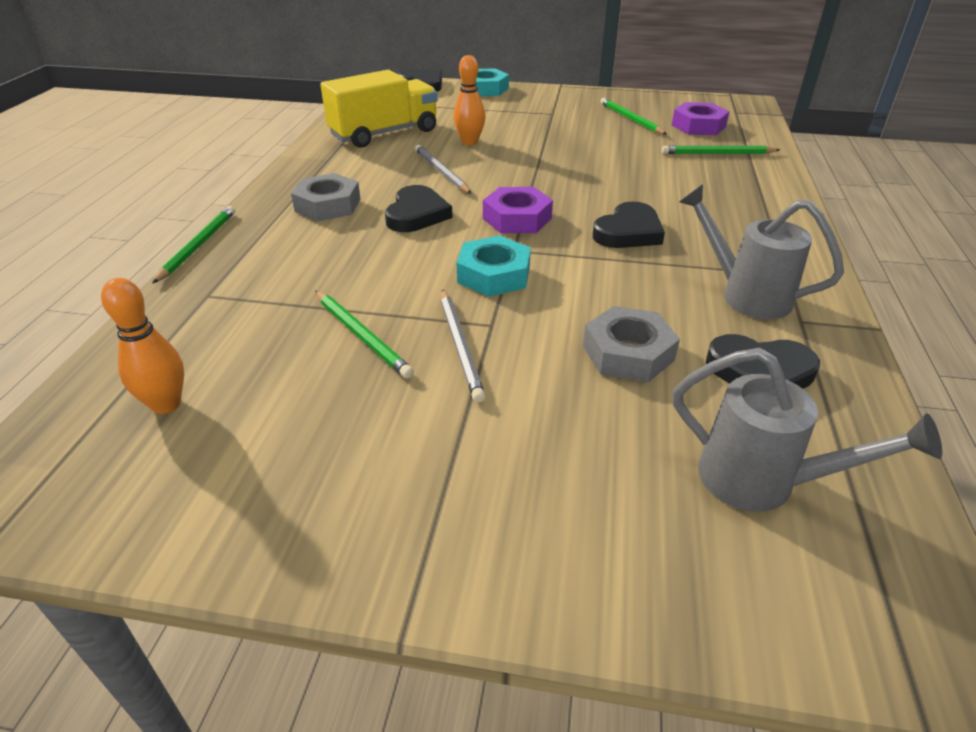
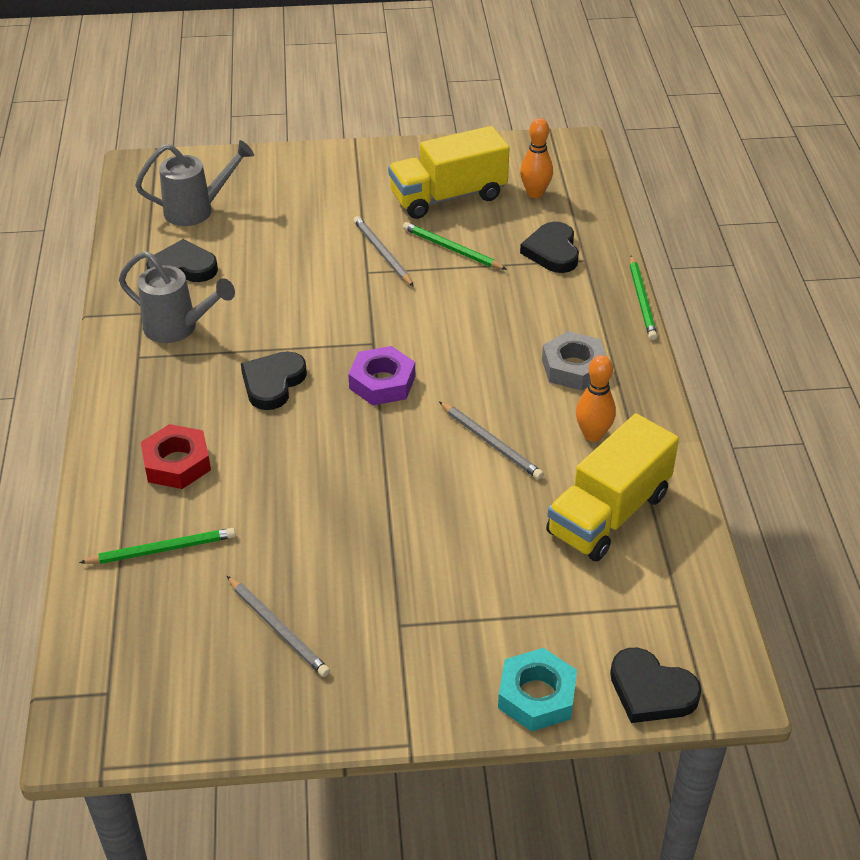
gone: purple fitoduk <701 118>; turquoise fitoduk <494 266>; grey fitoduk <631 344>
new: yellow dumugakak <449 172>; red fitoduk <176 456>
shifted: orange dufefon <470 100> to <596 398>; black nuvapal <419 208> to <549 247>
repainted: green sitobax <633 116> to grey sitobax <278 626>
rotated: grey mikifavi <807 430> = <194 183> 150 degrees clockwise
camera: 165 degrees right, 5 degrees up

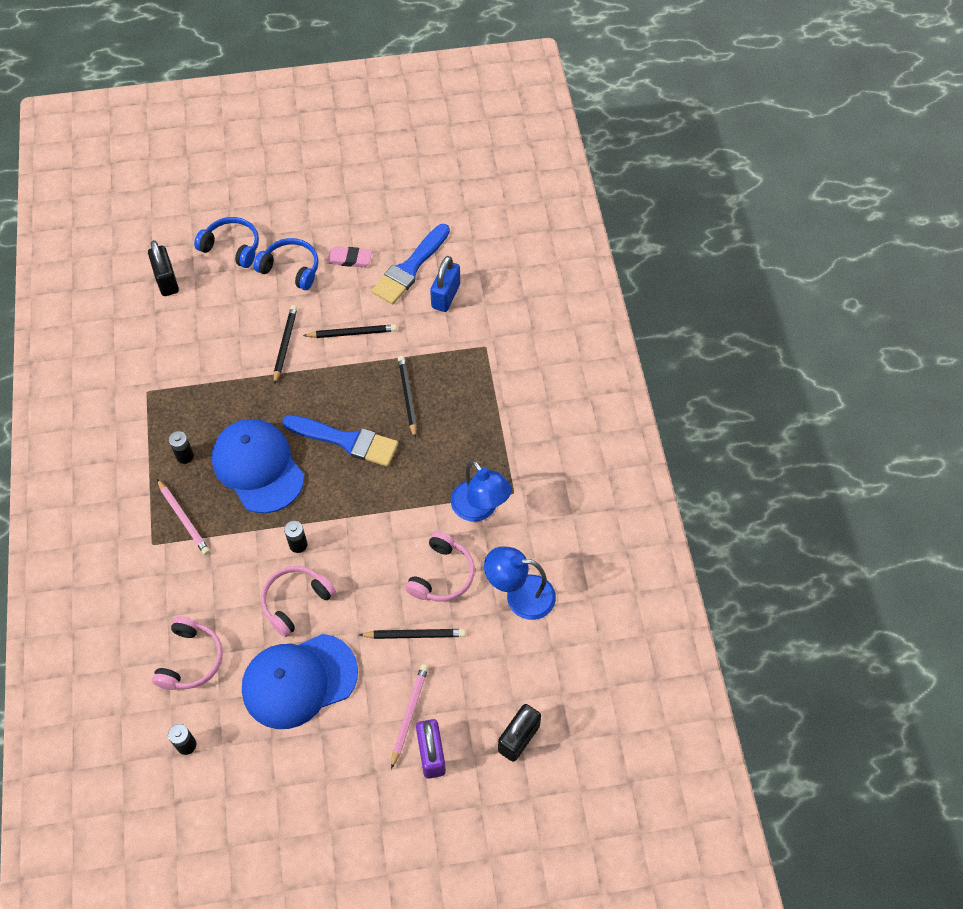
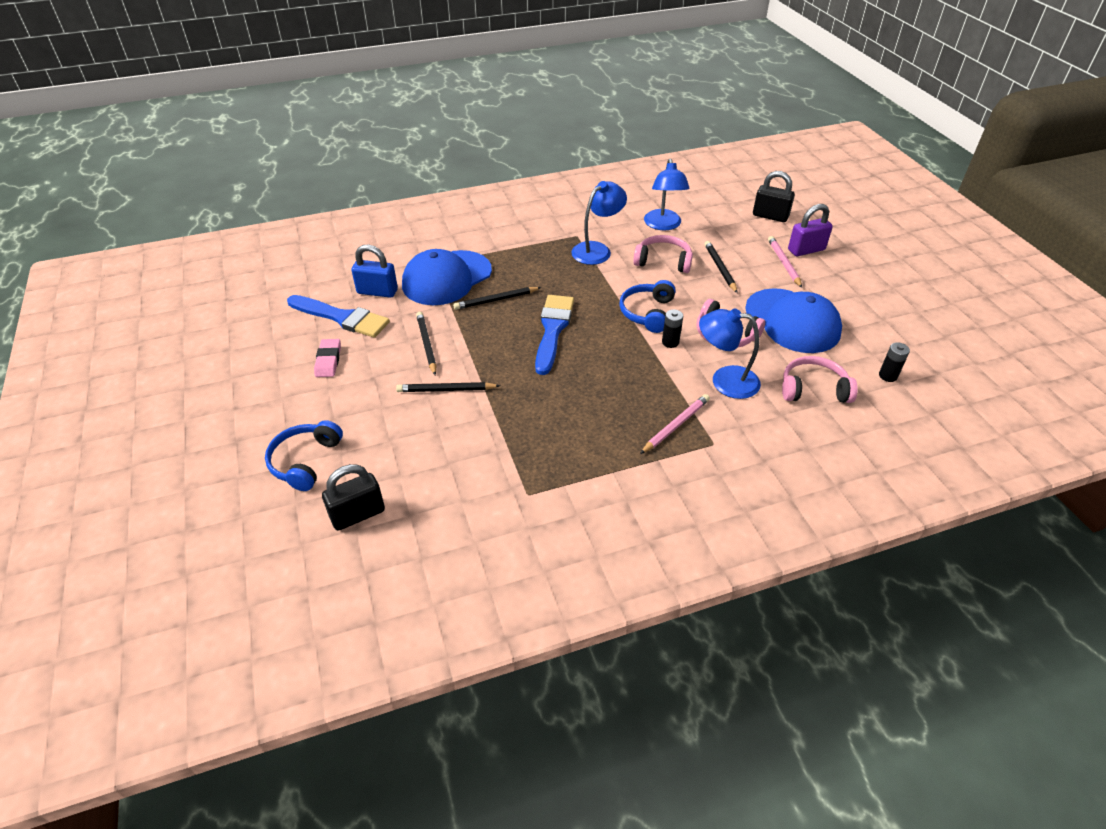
gone: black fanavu <181 447>
new: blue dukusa <730 353>
shifted: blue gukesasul <286 264> to <647 306>; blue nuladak <258 466> to <447 277>
rotated: pink sitobax <410 716> = <785 262> 75 degrees clockwise
camera: 100 degrees left, 15 degrees down

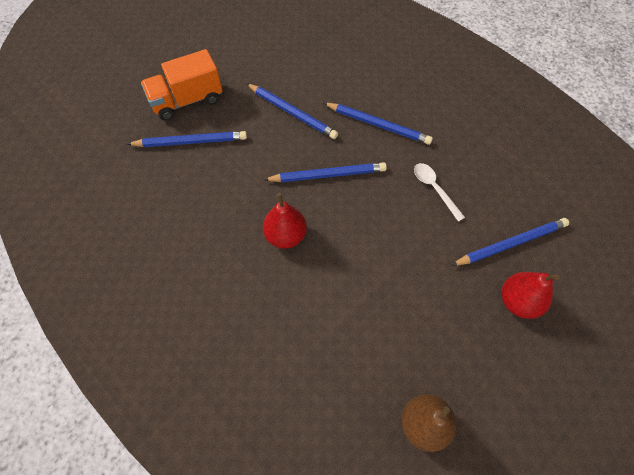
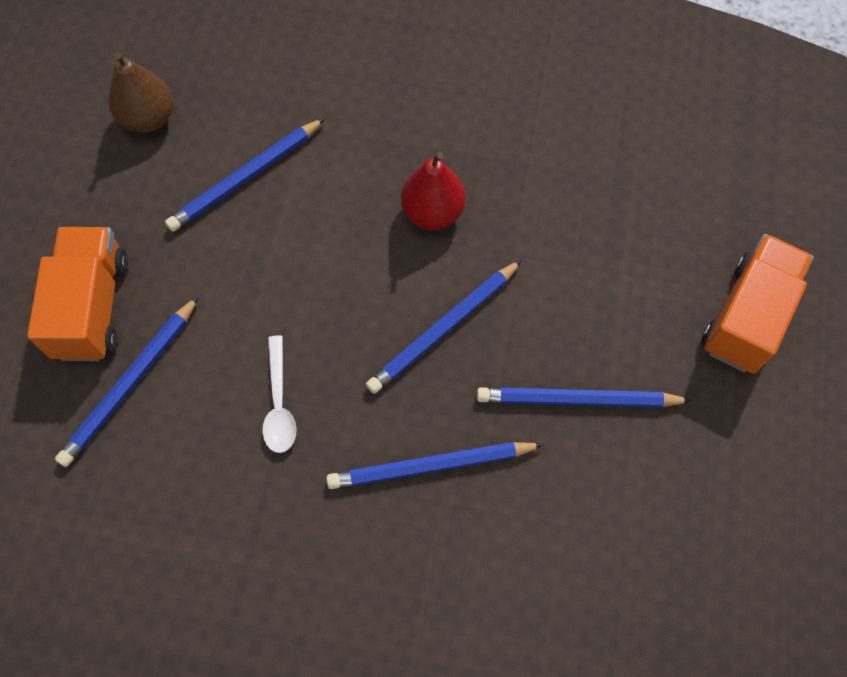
shifted: blue sitobax <187 139> to <245 175>
swapped: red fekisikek <530 295> to orange dumugakak <77 294>
rotated: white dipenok <439 192> = <279 394> 60 degrees clockwise
camera: 145 degrees right, 5 degrees up

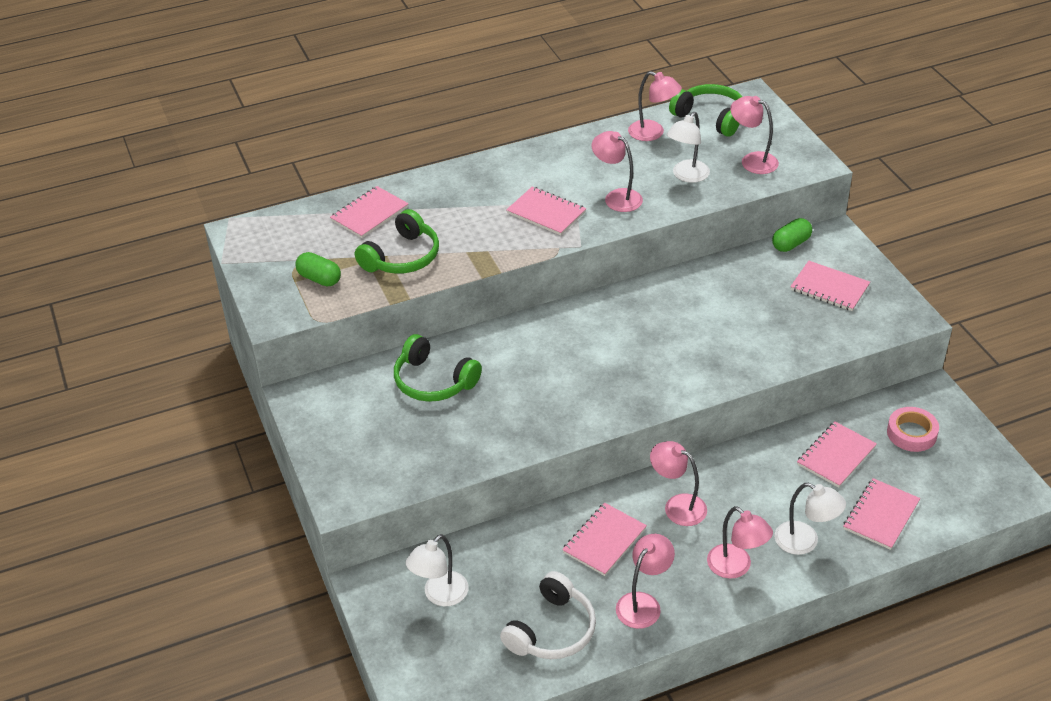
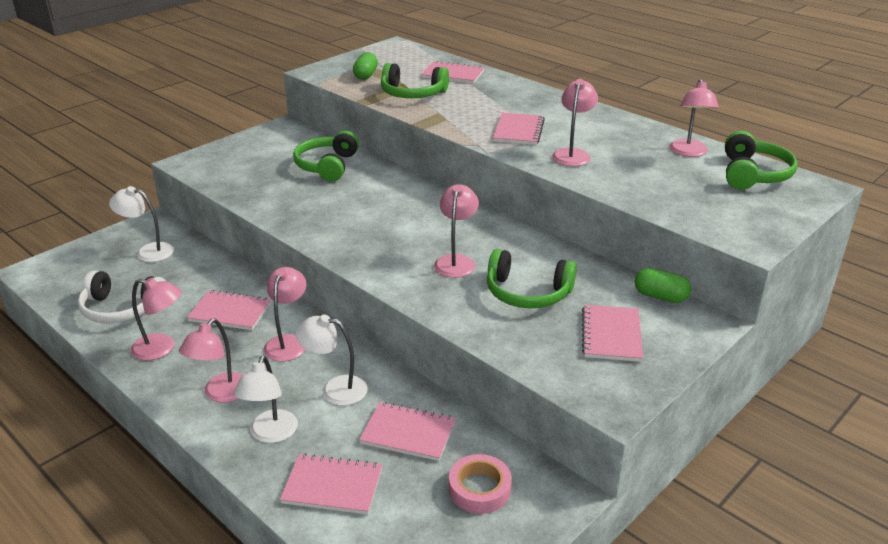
new: green gukesasul <532 278>
shifted: pink dukusa <754 135> to <456 231>; white dukusa <688 147> to <331 360>
camera: 65 degrees right, 10 degrees down

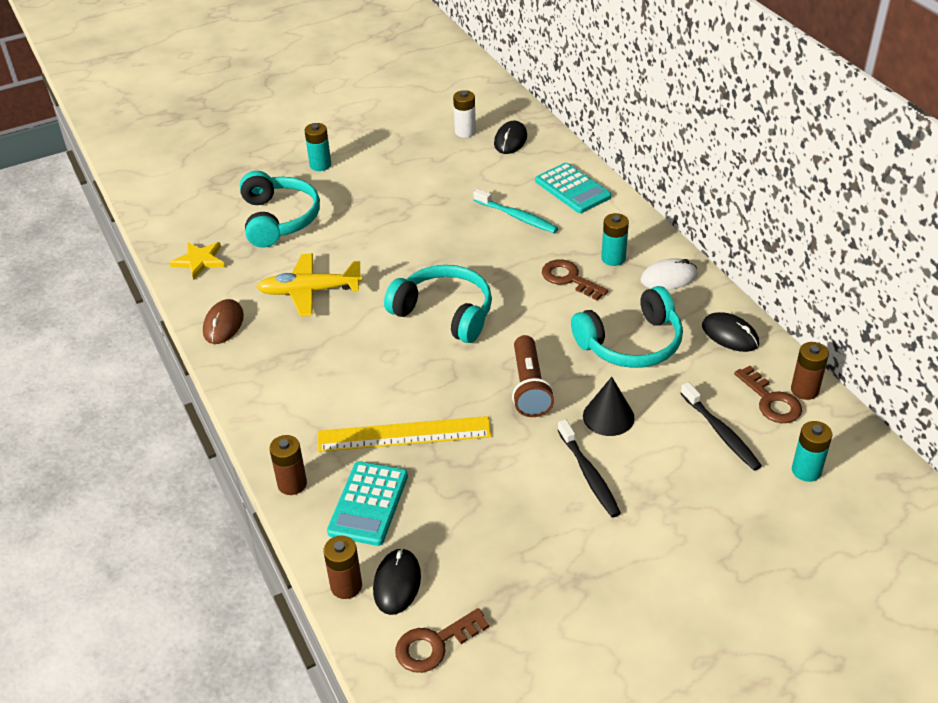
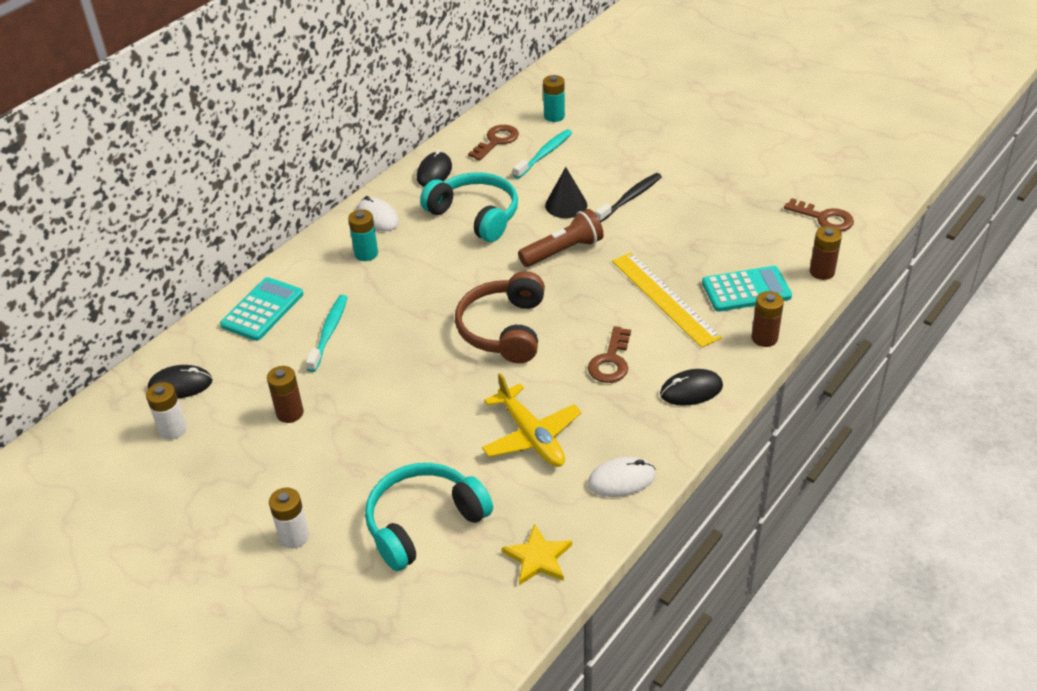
shifted: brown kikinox <575 279> to <609 354>; brown fanavu <810 371> to <285 394>; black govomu <397 581> to <691 387>
repainted: turquoise fanavu <317 147> to white fanavu <289 518>; turquoise gukesasul <438 304> to brown gukesasul <500 317>; brown govomu <223 321> to white govomu <621 477>; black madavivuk <721 426> to turquoise madavivuk <542 154>
camera: 115 degrees left, 0 degrees up

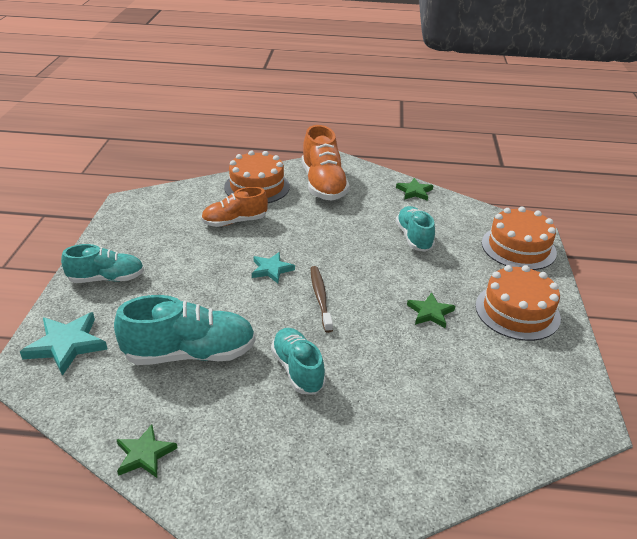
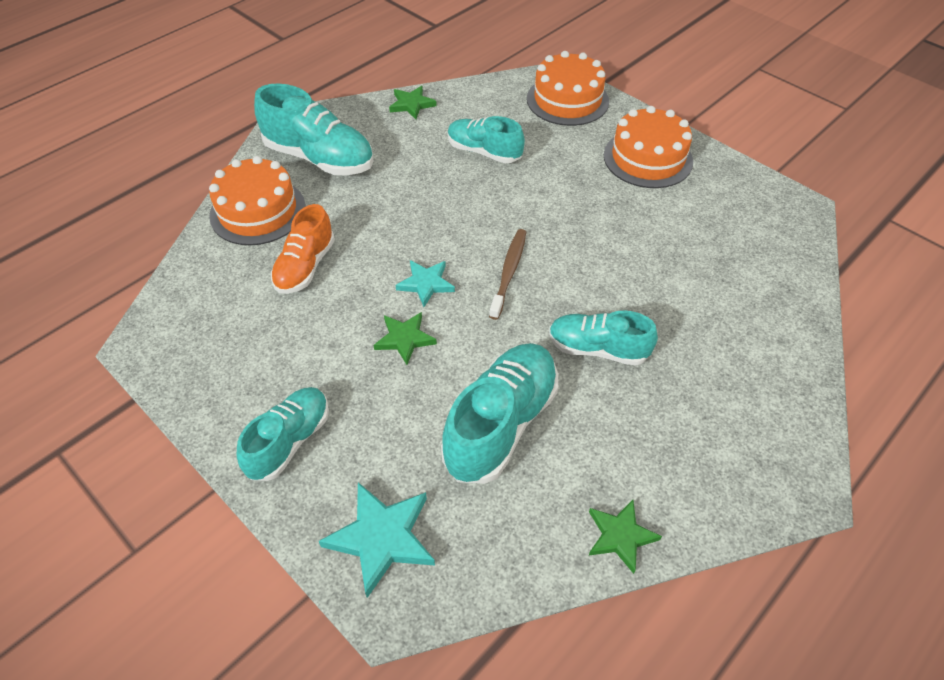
shifted: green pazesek <431 310> to <405 338>
repainted: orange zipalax <326 163> to turquoise zipalax <314 129>
rotated: brown madavivuk <322 299> = <507 274> 75 degrees clockwise
camera: 50 degrees left, 15 degrees up

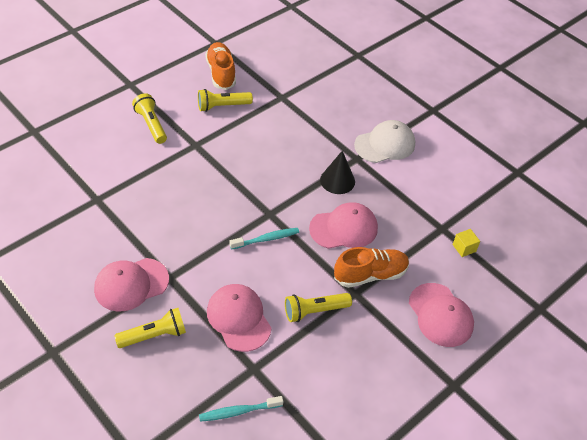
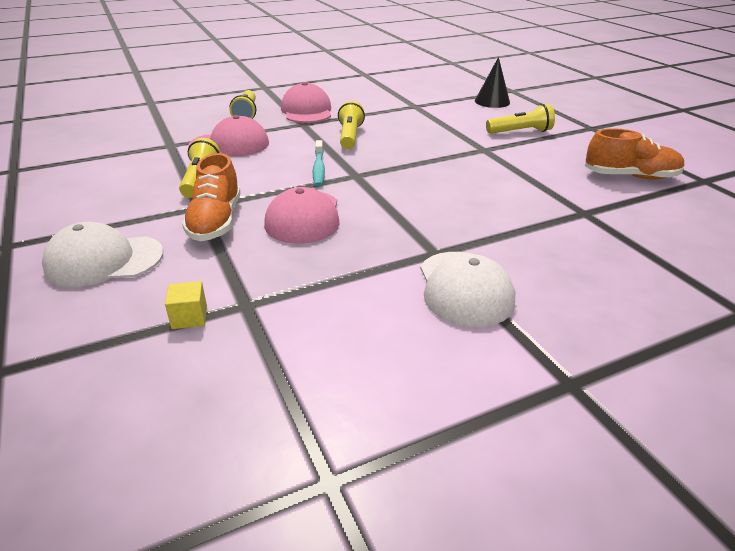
gone: turquoise madavivuk <241 409>
shifted: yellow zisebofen <225 100> to <351 125>; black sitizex <337 172> to <492 82>
repainted: pink nuladak <441 315> to white nuladak <102 254>
camera: 110 degrees right, 15 degrees down

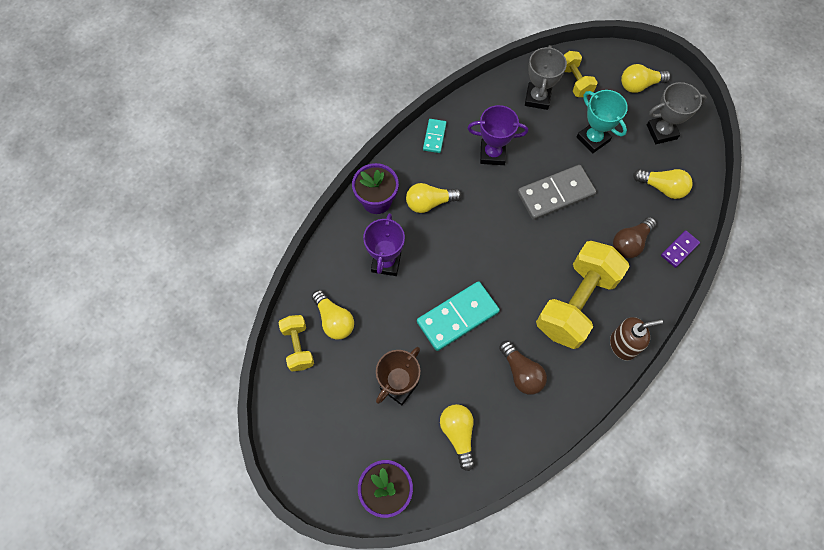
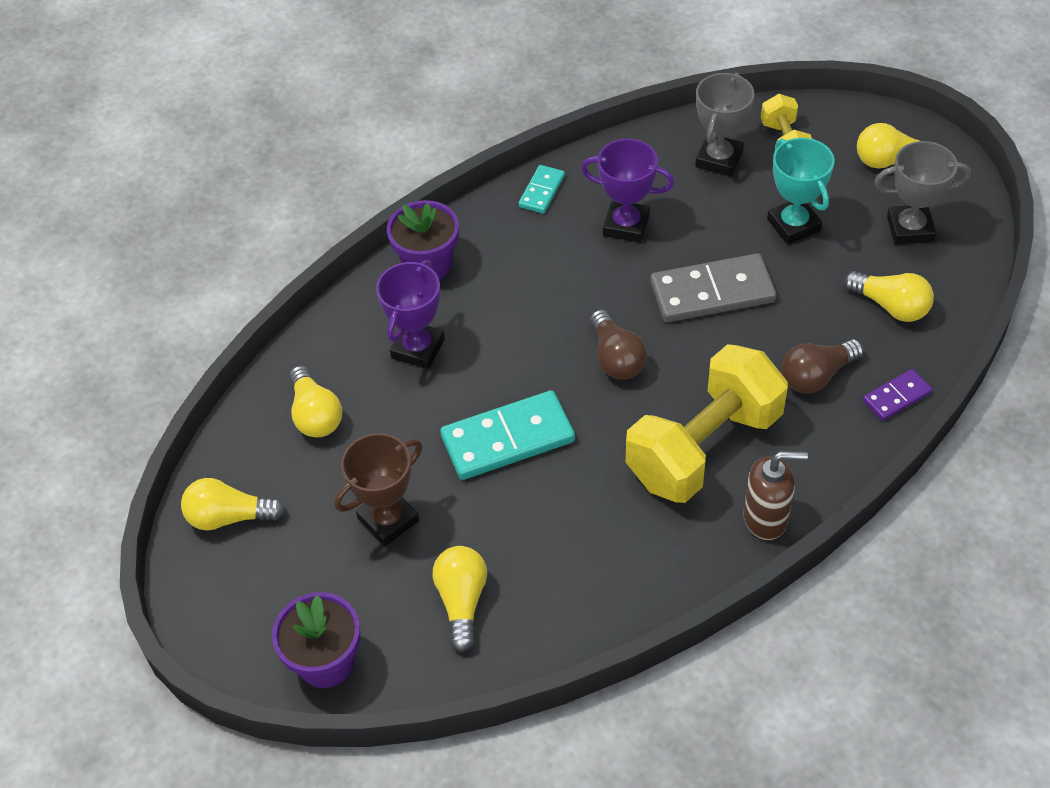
gone: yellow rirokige <296 343>
shifted: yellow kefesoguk <434 198> to <233 504>; brown kefesoguk <523 368> to <618 344>
camera: 15 degrees right, 15 degrees down

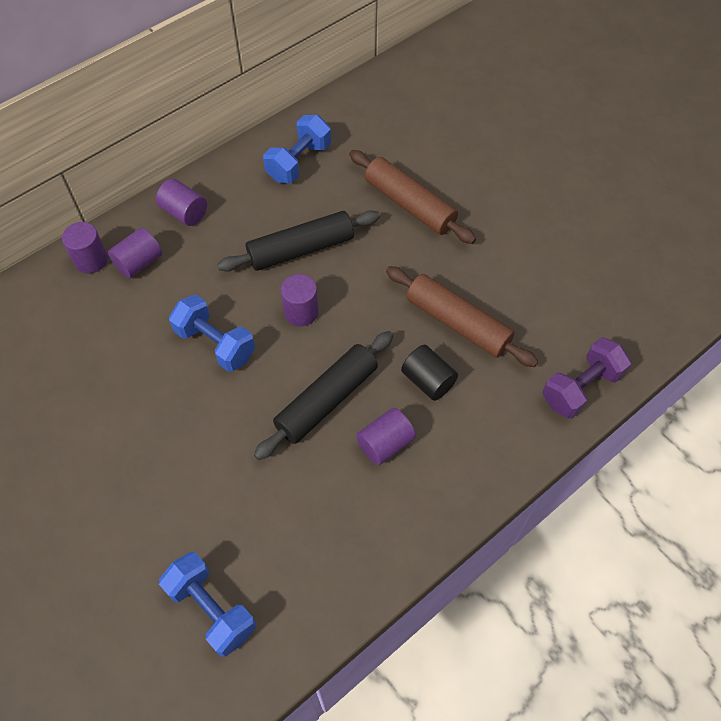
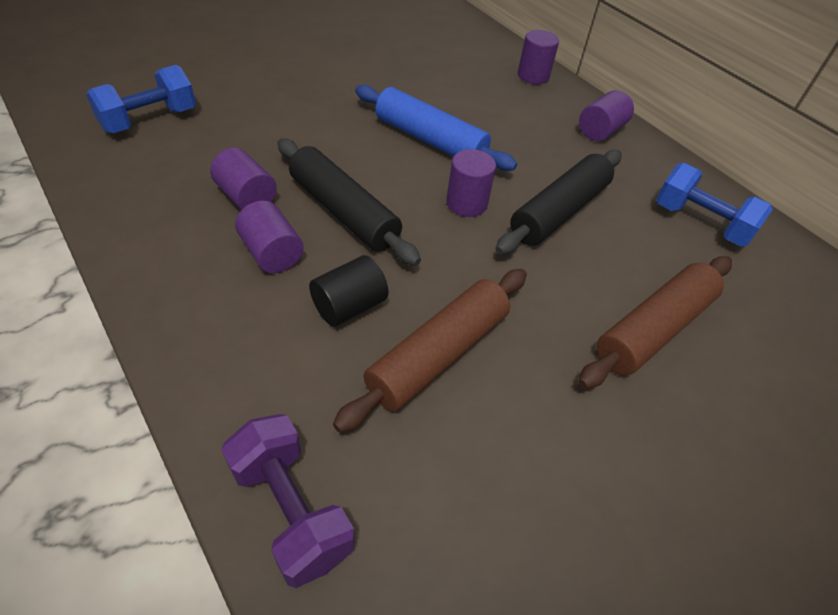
shifted: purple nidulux <135 253> to <243 179>
swapped: blue rirokige <212 333> to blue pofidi <436 128>
rotated: black pofidi <298 241> = <558 202> 60 degrees clockwise
camera: 90 degrees right, 10 degrees down

